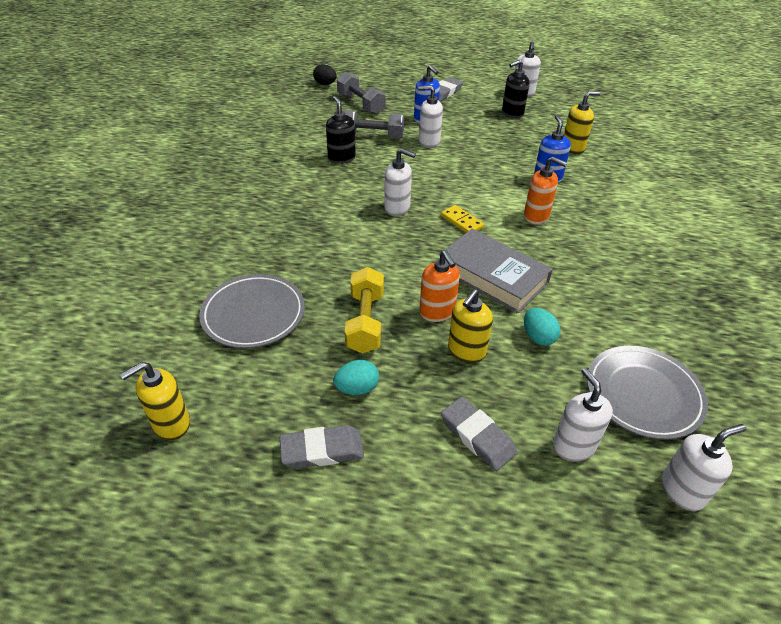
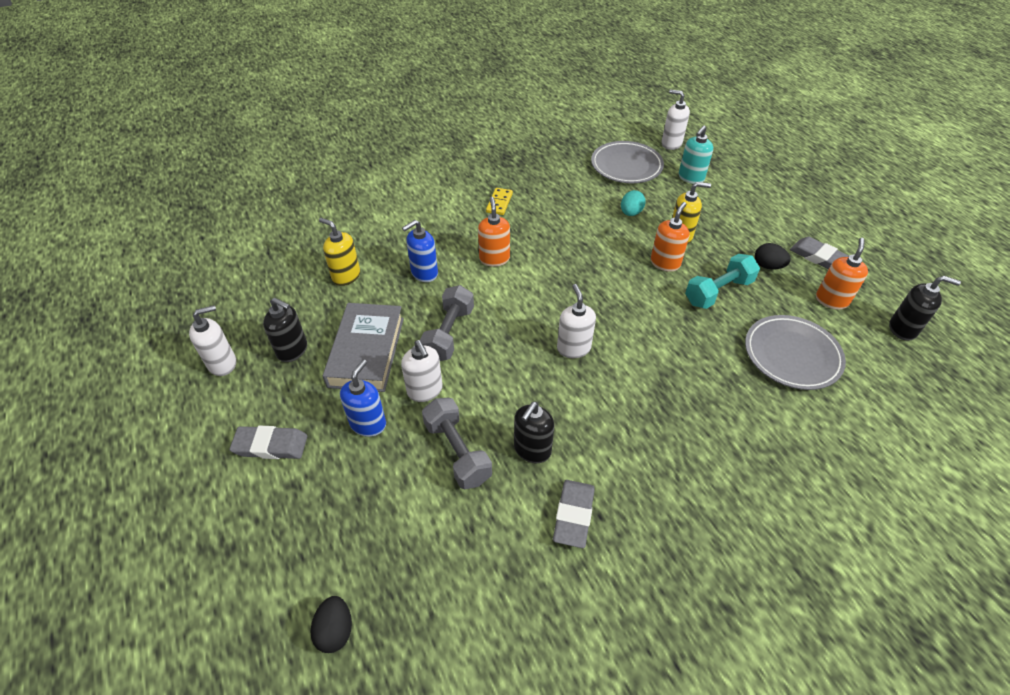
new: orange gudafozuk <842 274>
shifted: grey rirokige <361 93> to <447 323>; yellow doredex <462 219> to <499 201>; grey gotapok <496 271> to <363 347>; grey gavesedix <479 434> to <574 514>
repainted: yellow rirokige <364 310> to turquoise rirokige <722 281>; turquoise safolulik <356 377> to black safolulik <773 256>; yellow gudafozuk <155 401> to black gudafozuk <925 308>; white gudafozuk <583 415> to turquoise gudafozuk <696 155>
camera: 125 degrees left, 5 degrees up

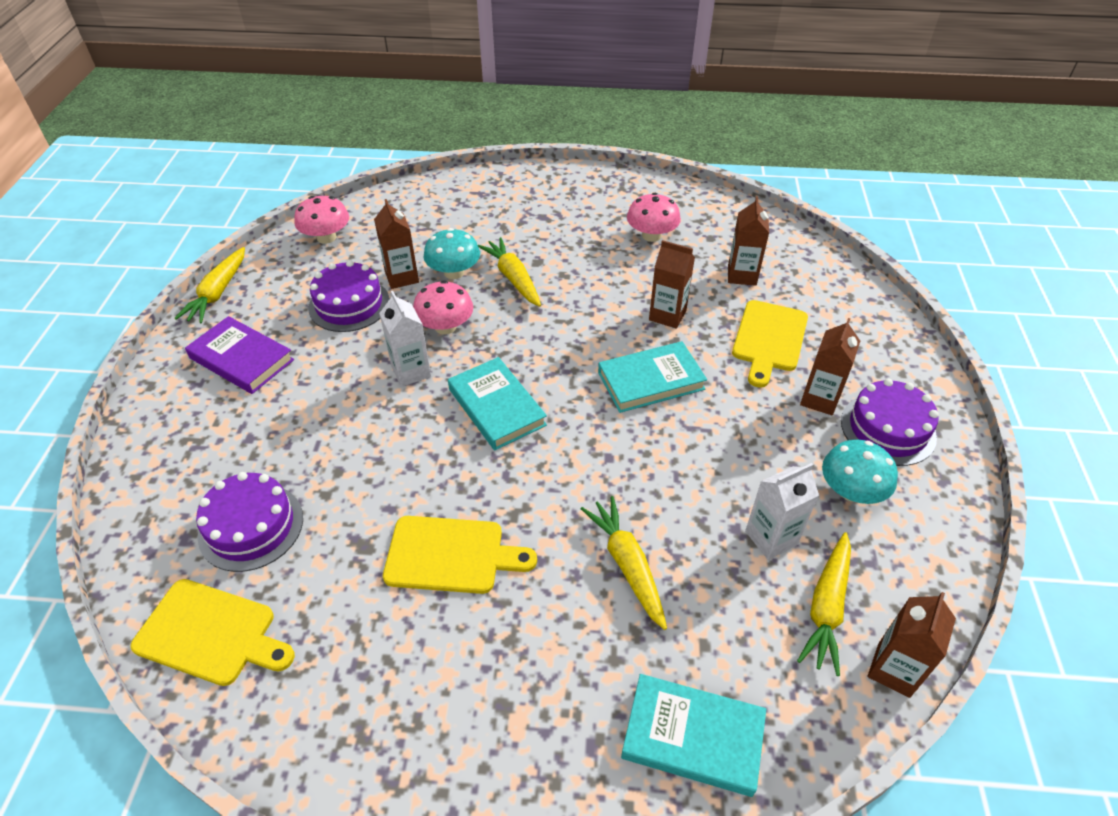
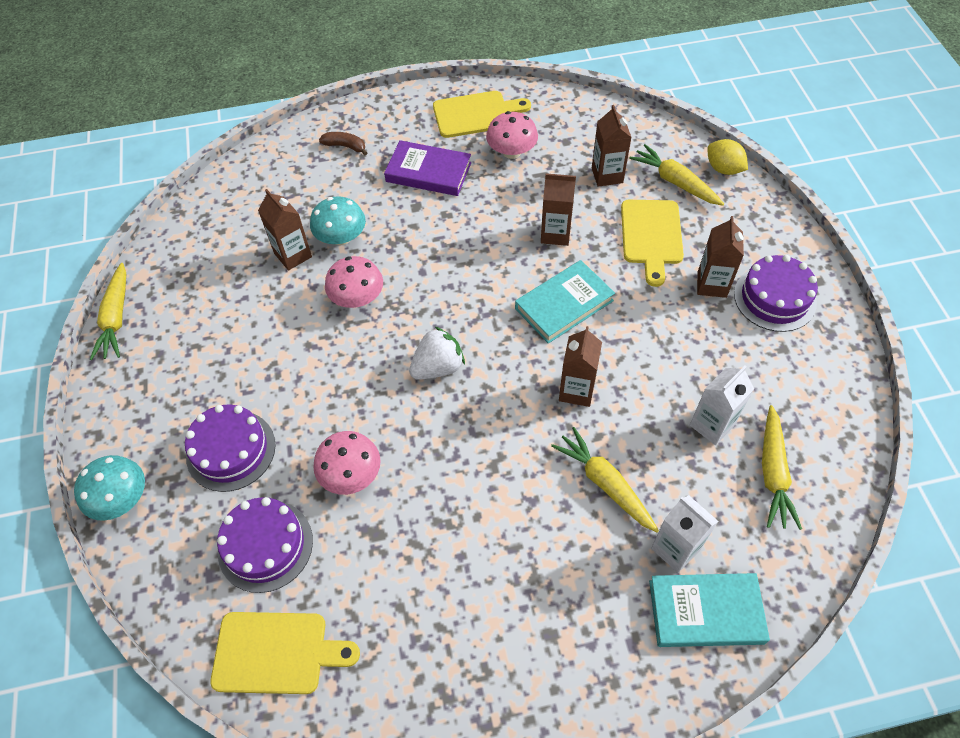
new: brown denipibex <343 143>; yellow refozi <727 157>
shifted: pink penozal <321 220> to <347 463>; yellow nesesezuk <509 272> to <676 175>; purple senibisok <349 296> to <230 448>; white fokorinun <405 339> to <685 534>; purple gotapok <239 355> to <427 168>; turquoise penozal <860 472> to <109 488>; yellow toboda <460 555> to <482 114>; brown fokorinun <912 645> to <580 366>
swapped: turquoise gotapok <497 403> to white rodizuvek <437 353>
camera: 15 degrees left, 10 degrees up

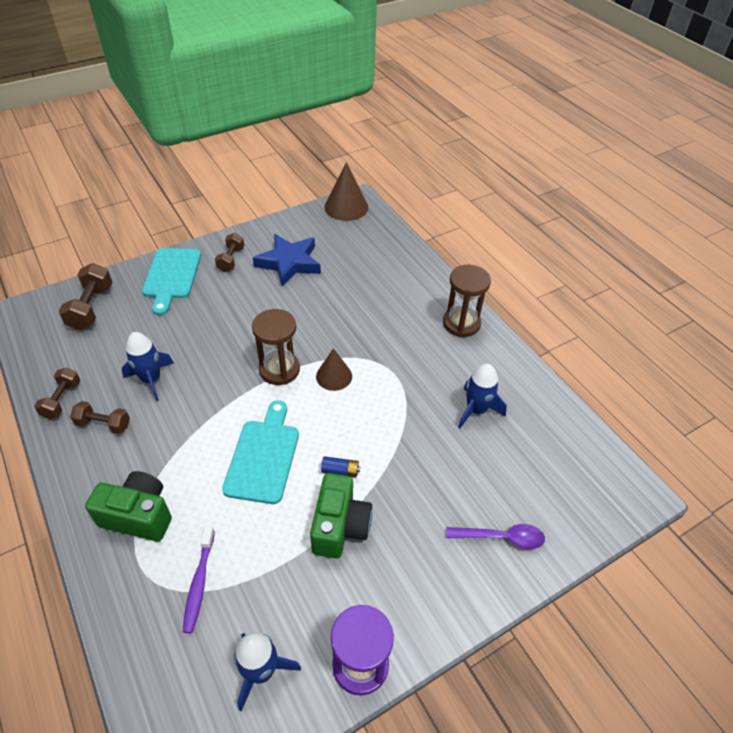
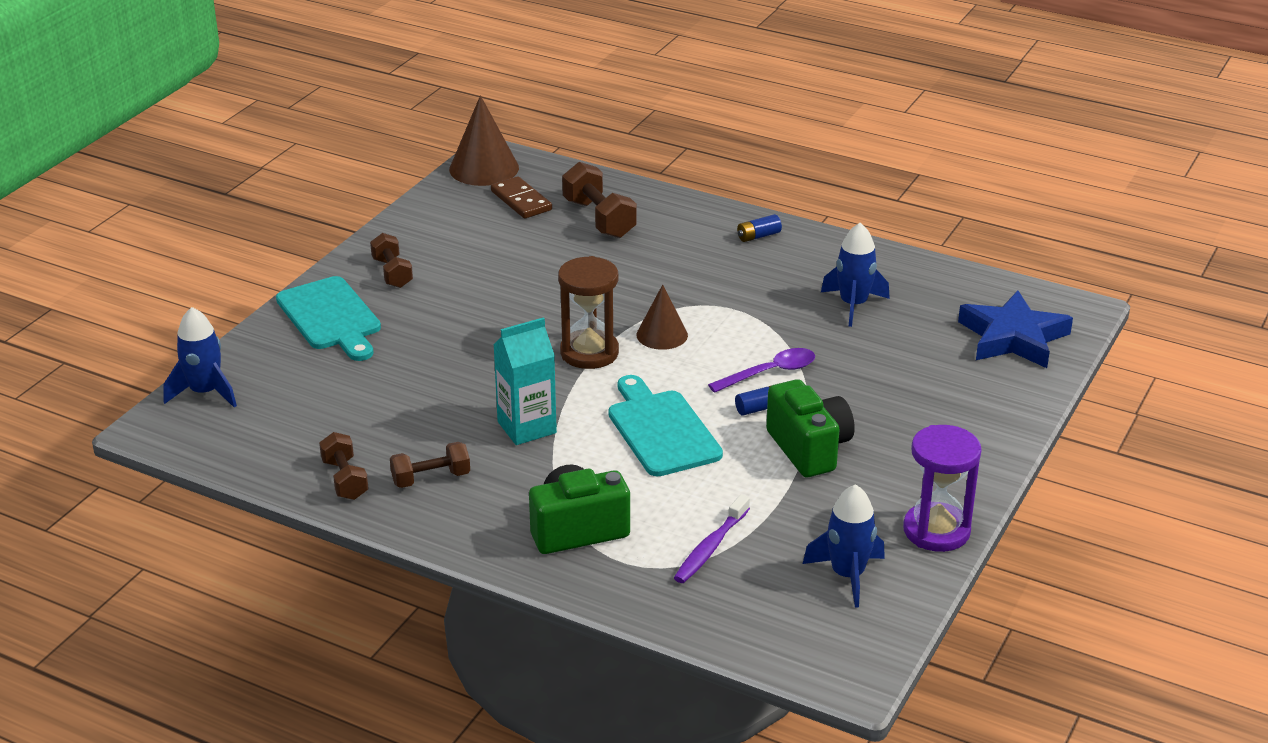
new: brown doredex <521 197>; turquoise fokorinun <525 381>
shifted: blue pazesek <287 260> to <1015 329>; brown rirokige <85 296> to <599 200>; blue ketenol <148 366> to <200 357>; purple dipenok <495 536> to <761 370>
swapped: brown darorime <467 301> to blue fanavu <759 228>
rotated: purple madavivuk <199 579> = <712 538> 60 degrees clockwise
camera: 30 degrees left, 15 degrees down

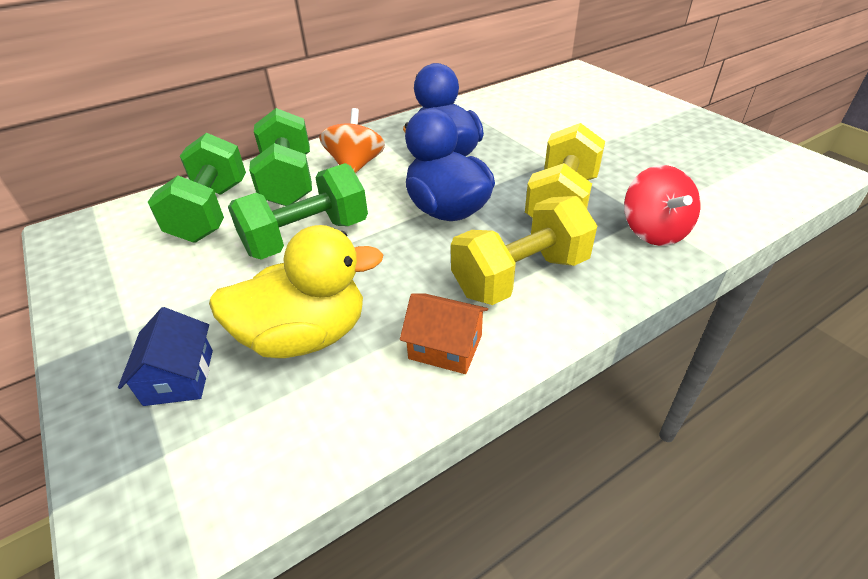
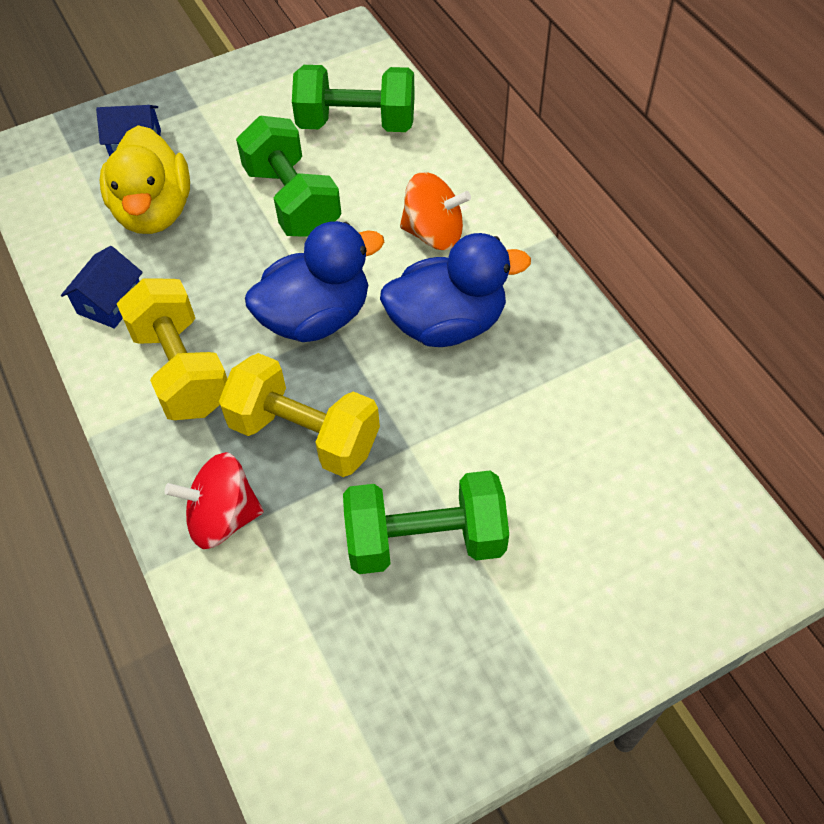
shifted: green rirokige <280 157> to <426 522>
repainted: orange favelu <444 333> to blue favelu <102 287>
camera: 95 degrees right, 15 degrees up

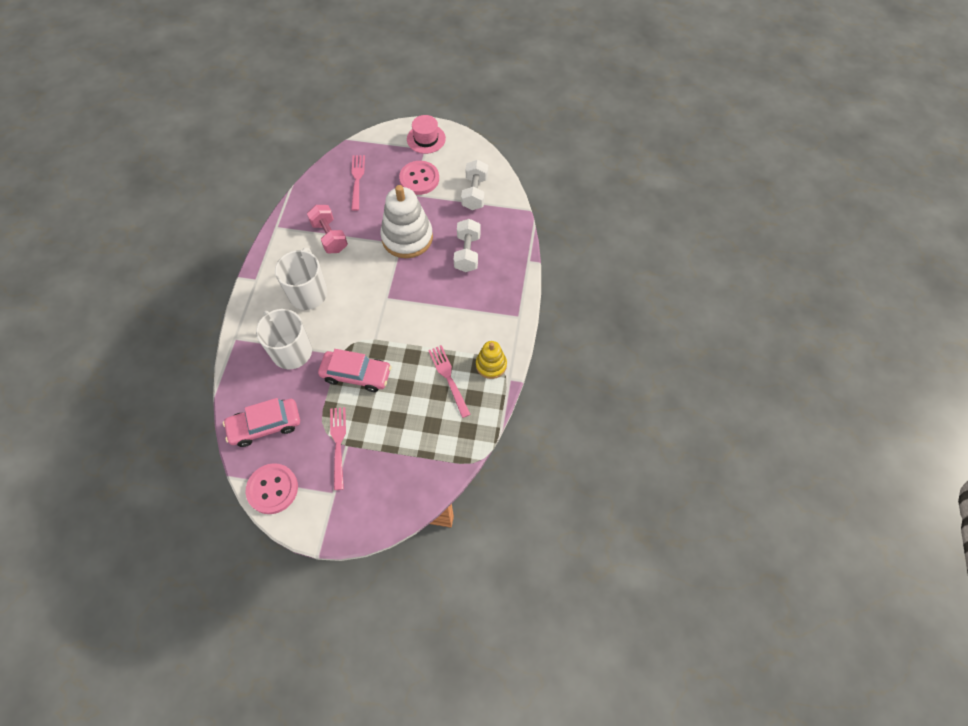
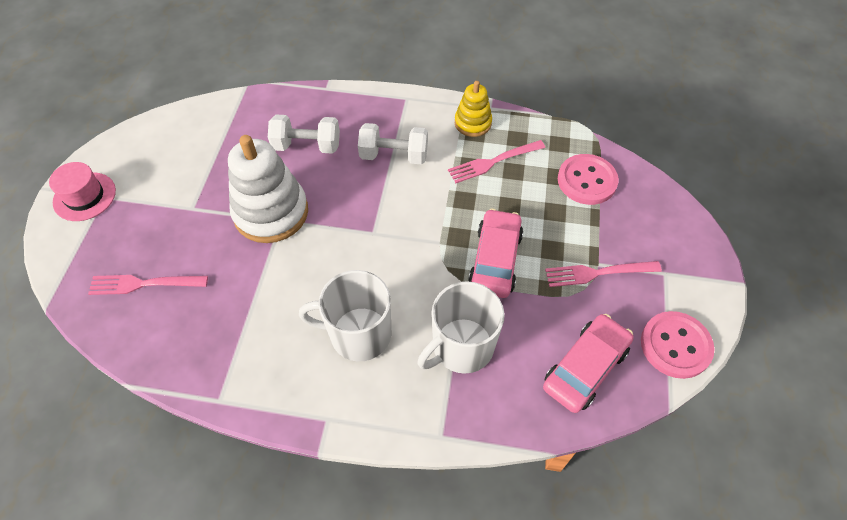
gone: pink rirokige <327 229>
shifted: white rirokige <474 185> to <393 143>; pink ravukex <419 178> to <588 179>
rotated: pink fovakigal <261 422> = <588 363> 120 degrees counterclockwise
camera: 90 degrees left, 5 degrees down

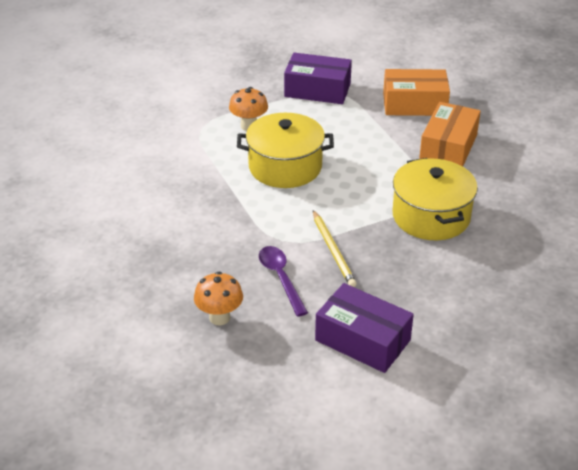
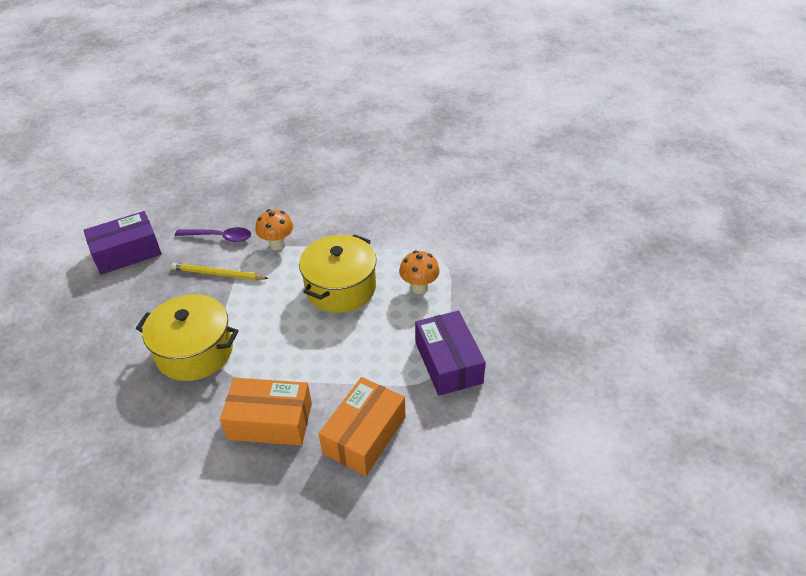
shifted: orange penozal <218 299> to <274 229>
rotated: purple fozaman <318 78> = <450 353> 60 degrees counterclockwise; orange fozaman <450 134> = <266 411> 45 degrees counterclockwise
camera: 120 degrees right, 5 degrees up

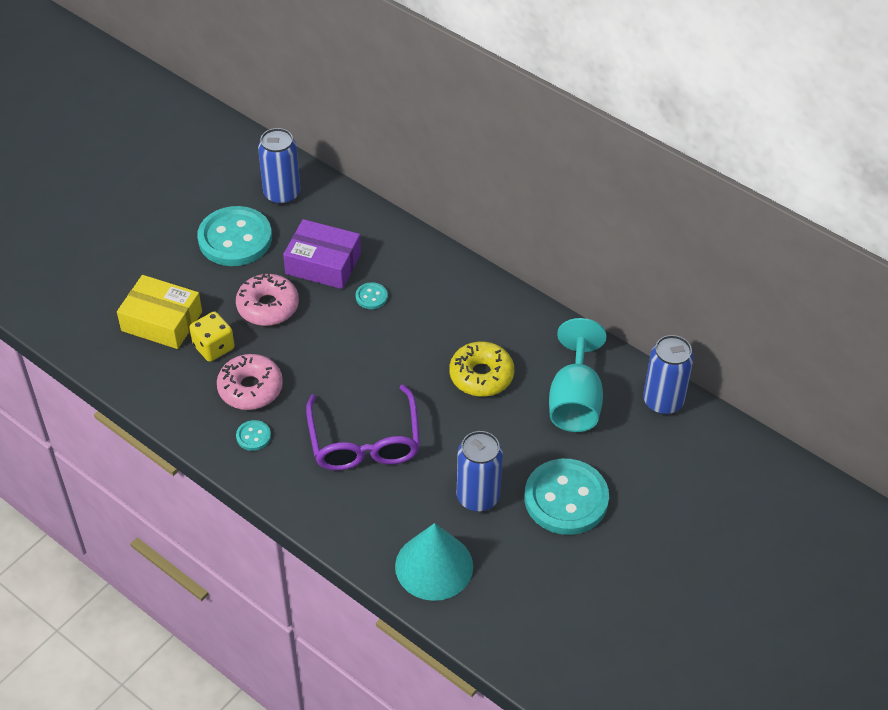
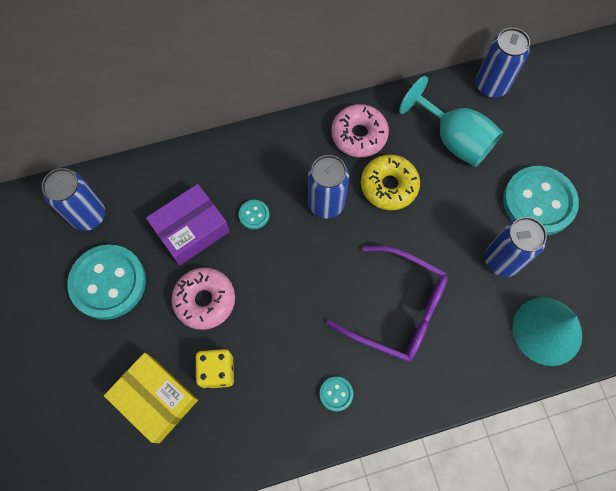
new: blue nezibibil <328 187>
shifted: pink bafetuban <250 382> to <360 130>
rotated: yellow fozaman <159 312> = <151 398> 75 degrees clockwise
camera: 55 degrees left, 20 degrees up

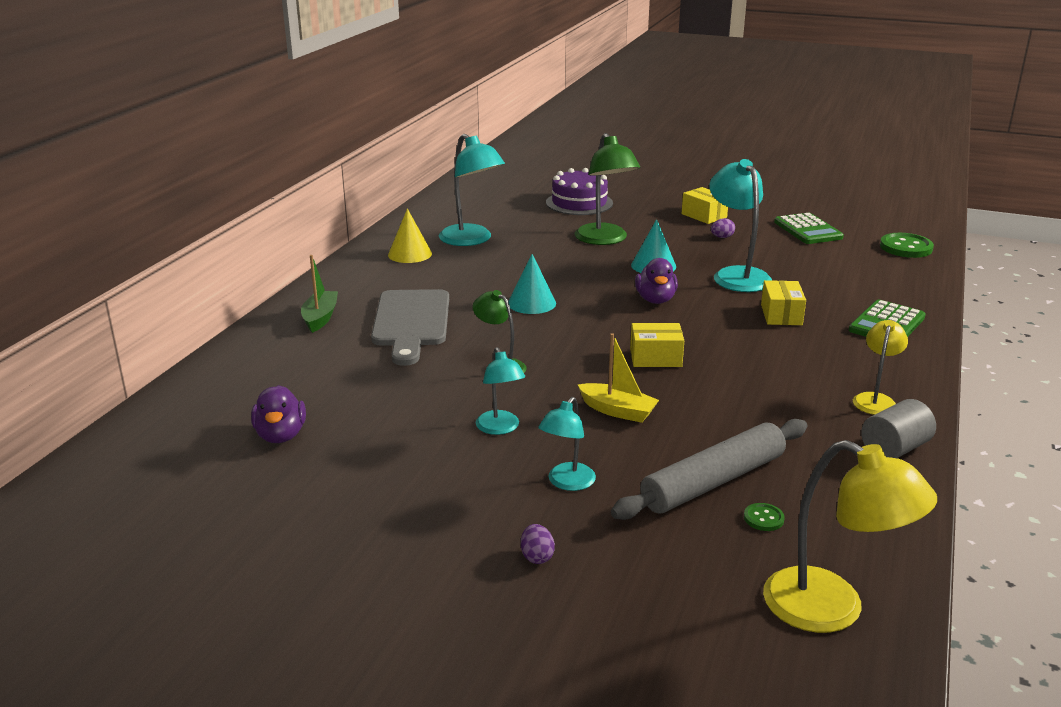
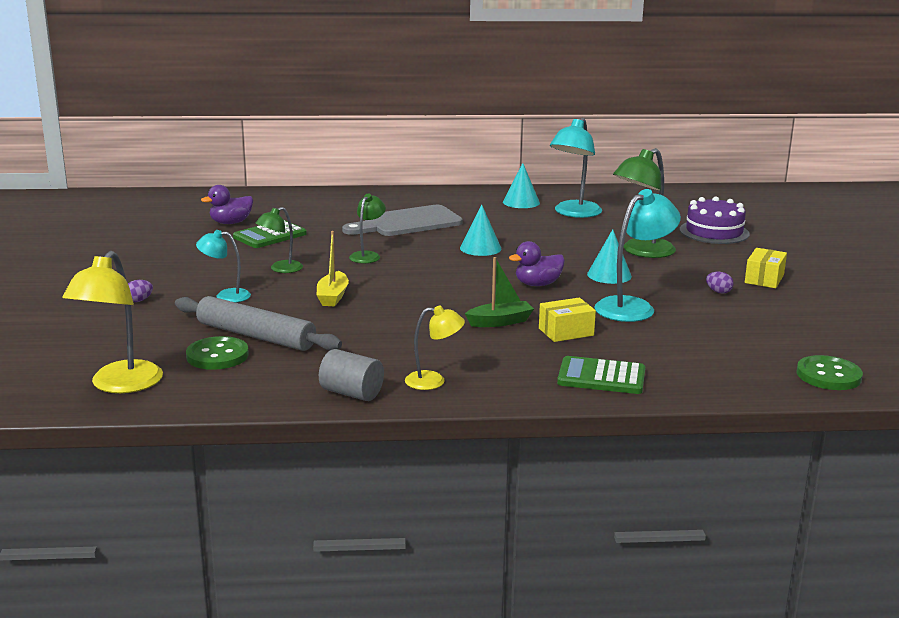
gone: yellow fozaman <657 345>
shifted: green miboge <809 228> to <270 234>; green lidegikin <319 294> to <499 292>
repainted: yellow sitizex <410 235> to turquoise sitizex <521 185>; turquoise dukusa <500 391> to green dukusa <279 240>
scaled: green ravukex <764 517> = <217 353> x2.03
camera: 65 degrees right, 5 degrees down

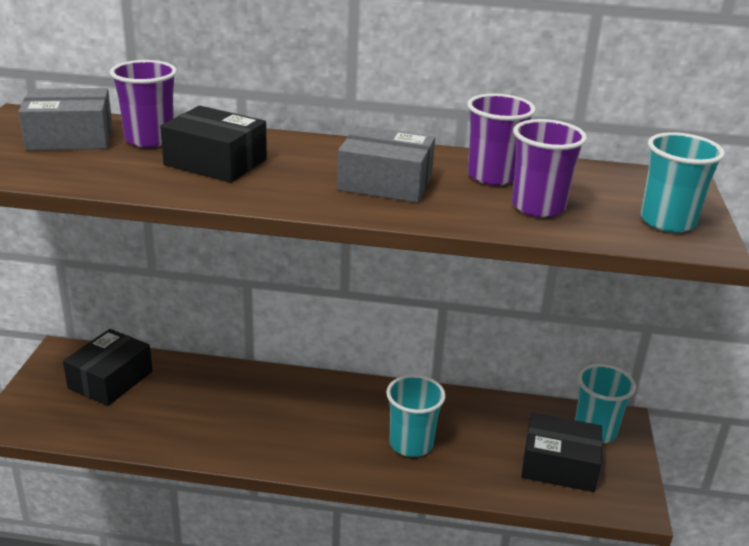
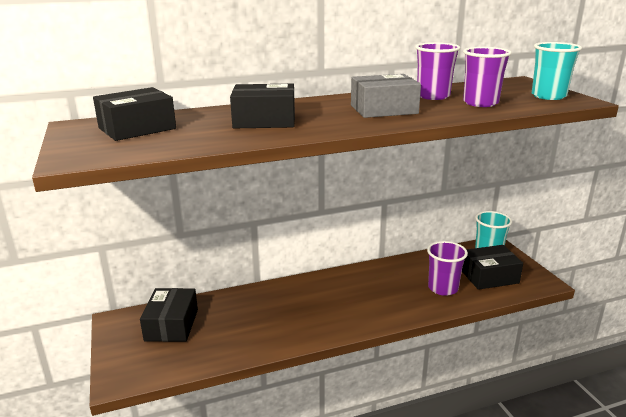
gone: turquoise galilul <416 416>
shifted: purple galilul <143 104> to <447 268>
repainted: grey fozaman <65 119> to black fozaman <134 114>
camera: 25 degrees left, 5 degrees down

